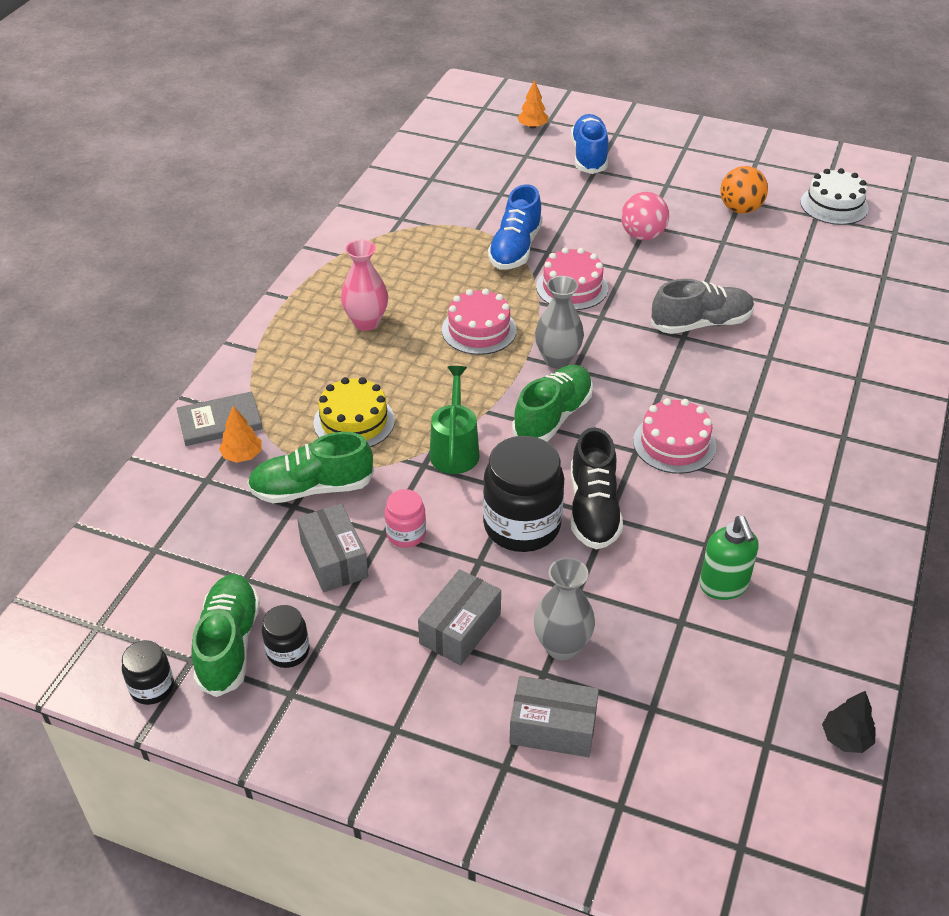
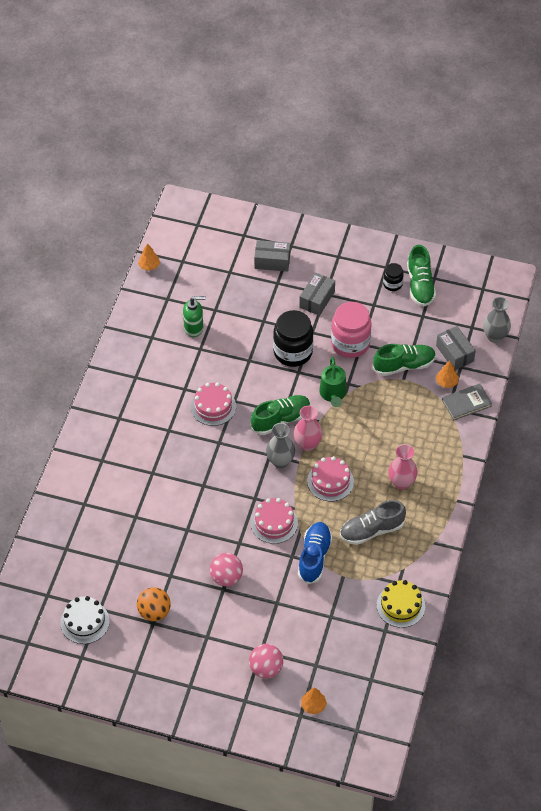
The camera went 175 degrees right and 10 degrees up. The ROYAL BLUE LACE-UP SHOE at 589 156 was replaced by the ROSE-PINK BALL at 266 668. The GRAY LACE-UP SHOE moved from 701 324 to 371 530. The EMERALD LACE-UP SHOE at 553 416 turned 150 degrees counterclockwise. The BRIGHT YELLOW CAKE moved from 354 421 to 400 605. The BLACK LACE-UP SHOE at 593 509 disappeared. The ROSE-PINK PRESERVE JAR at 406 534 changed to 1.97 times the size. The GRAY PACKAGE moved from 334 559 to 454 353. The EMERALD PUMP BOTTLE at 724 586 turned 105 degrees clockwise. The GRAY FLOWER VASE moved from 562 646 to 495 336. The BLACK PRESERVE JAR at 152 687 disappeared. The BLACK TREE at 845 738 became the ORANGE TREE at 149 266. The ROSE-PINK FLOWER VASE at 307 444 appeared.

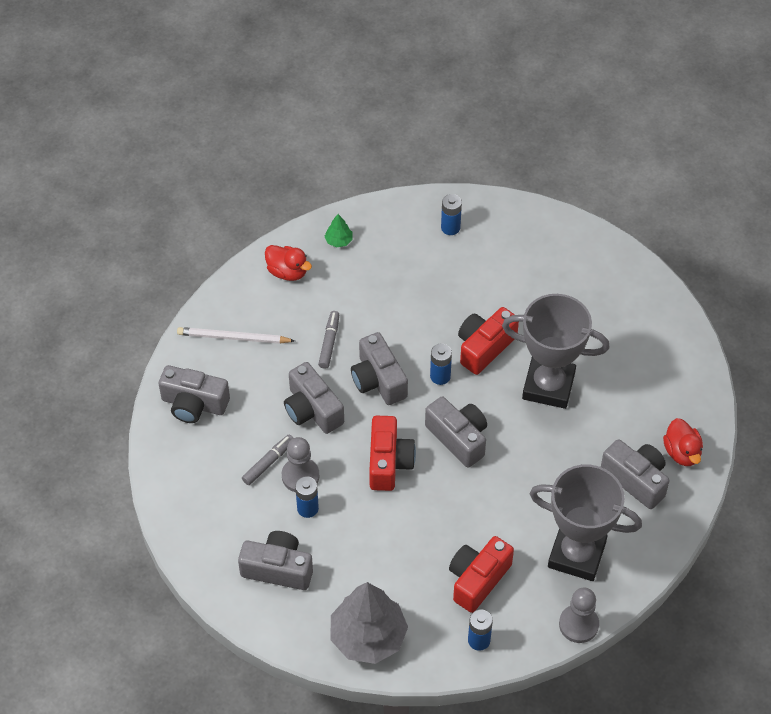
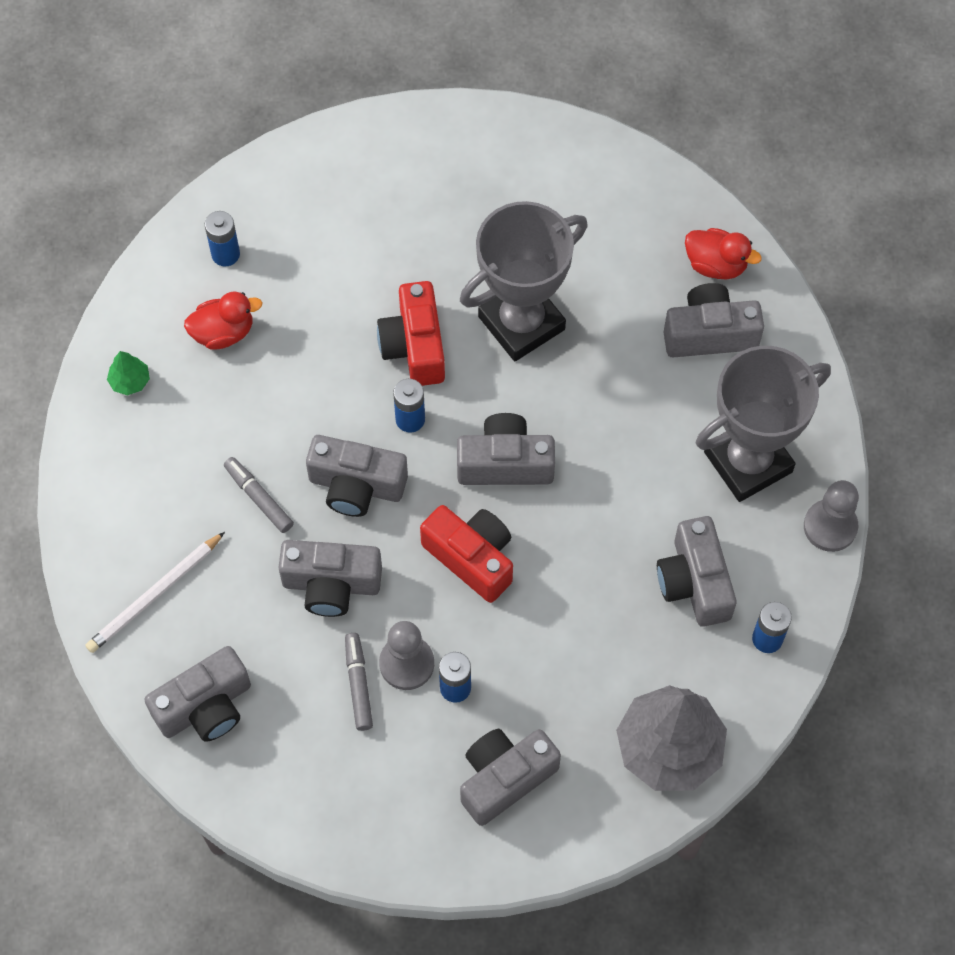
The camera went 50 degrees left and 10 degrees up. The RED TOY DUCK moved from 287 272 to 223 332. The RED PHOTO CAMERA at 478 579 became the GRAY PHOTO CAMERA at 694 582.

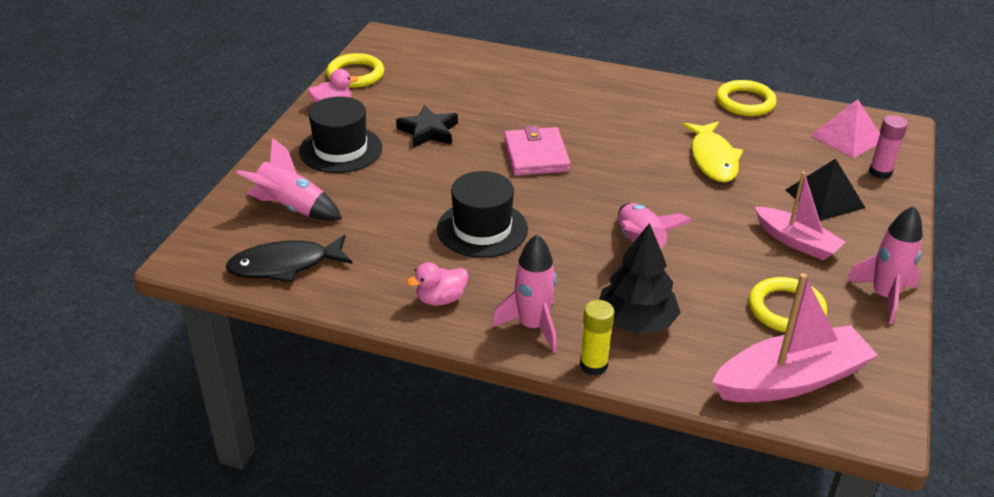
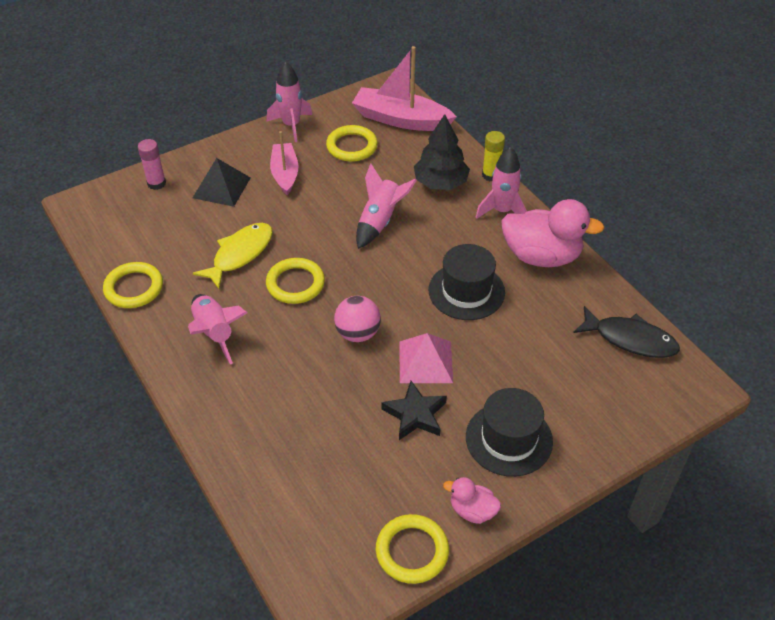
The camera went 140 degrees left and 10 degrees up. The ROSE-PINK PYRAMID moved from 847 137 to 425 362. The ROSE-PINK CARD WALLET at 536 155 was replaced by the ROSE-PINK BALL at 358 333. The ROSE-PINK TOY ROCKET moved from 292 208 to 214 333. The ROSE-PINK TOY DUCK at 440 299 changed to 2.03 times the size. The BRIGHT YELLOW RING at 295 284 appeared.

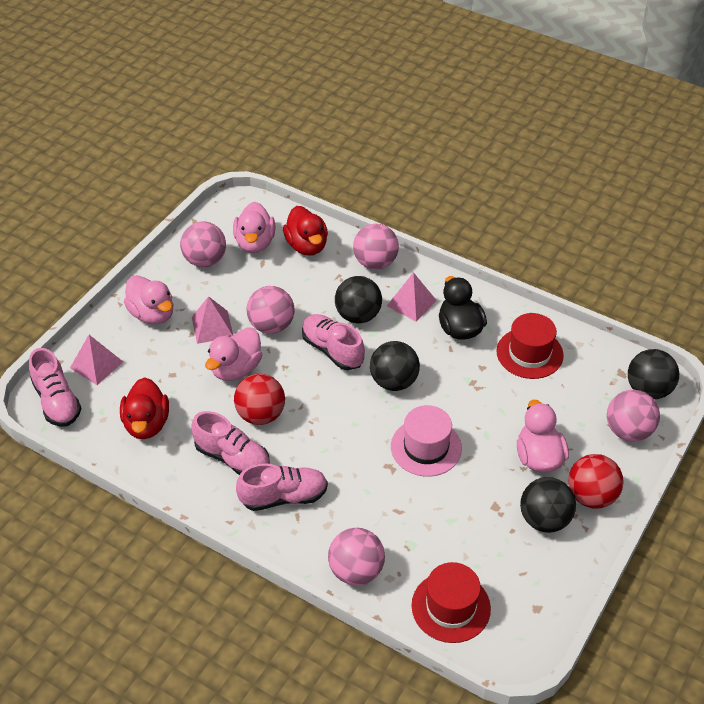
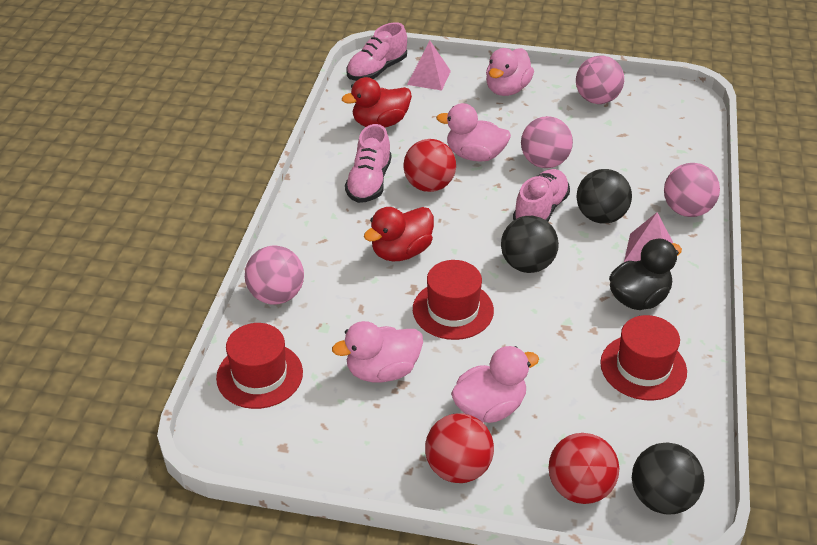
The camera went 70 degrees right and 5 degrees down. The ROSE-PINK TOY DUCK moved from 255 243 to 382 371. The RED TOY DUCK moved from 307 246 to 401 252. The ROSE-PINK PYRAMID at 212 327 disappeared. The ROSE-PINK BALL at 628 431 became the RED BALL at 579 488. The ROSE-PINK TALL HAT at 426 447 became the RED TALL HAT at 453 310. The ROSE-PINK LACE-UP SHOE at 283 497 disappeared. The BLACK BALL at 544 519 disappeared.

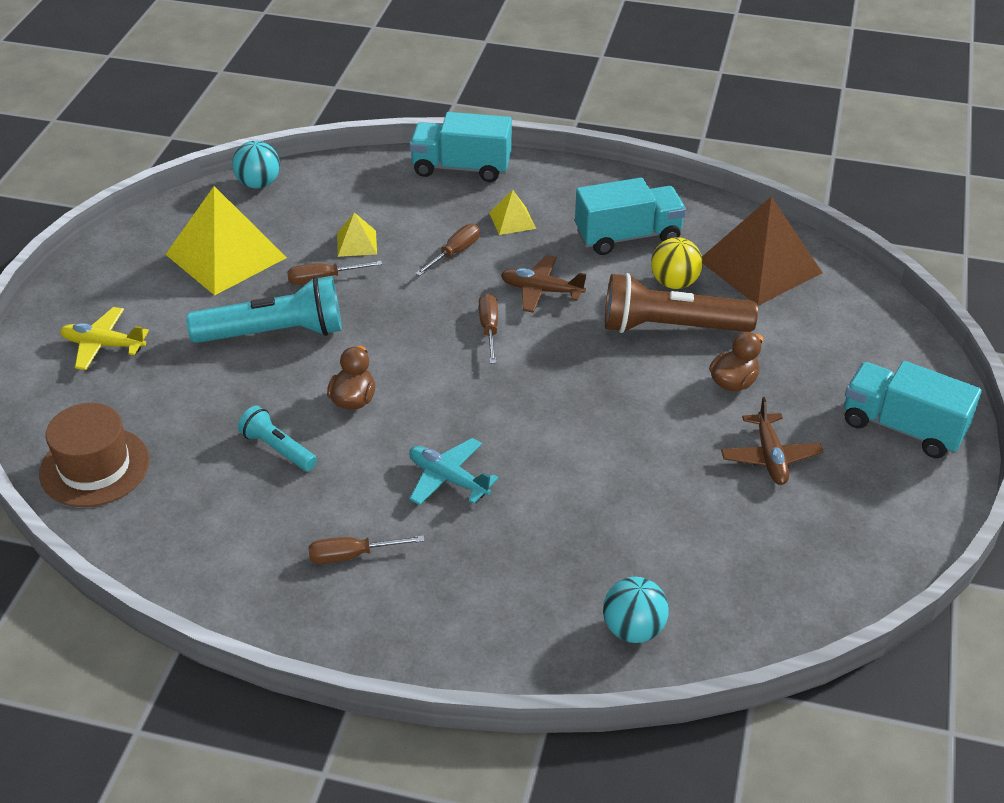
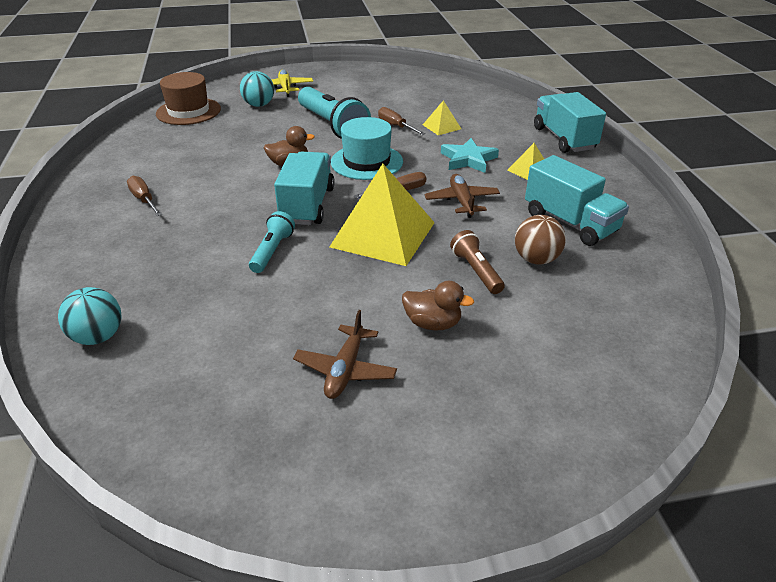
The camera went 65 degrees right and 5 degrees down. The TEAL BALL moved from 259 184 to 259 105. The BRIGHT YELLOW PYRAMID moved from 226 255 to 383 234. The RUSSET PYRAMID at 759 266 disappeared. The RUSSET SCREWDRIVER at 455 253 was replaced by the TEAL FIVE-POINTED STAR at 468 159. The BRIGHT YELLOW BALL at 674 283 became the RUSSET BALL at 536 259. The RUSSET TORCH at 671 327 changed to 0.54 times the size. The TEAL TRUCK moved from 902 427 to 307 205. The RUSSET PLANE at 770 457 turned 45 degrees counterclockwise. The TEAL TORCH moved from 278 449 to 272 251. The TEAL PLANE at 448 479 disappeared. The TEAL TALL HAT at 366 162 appeared.

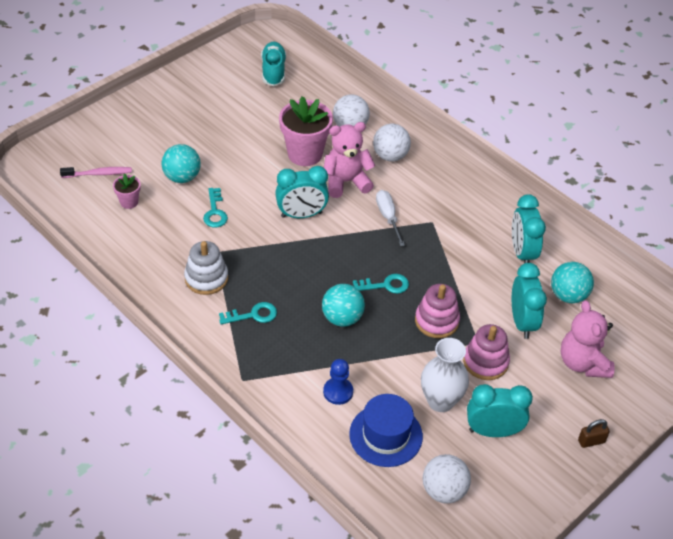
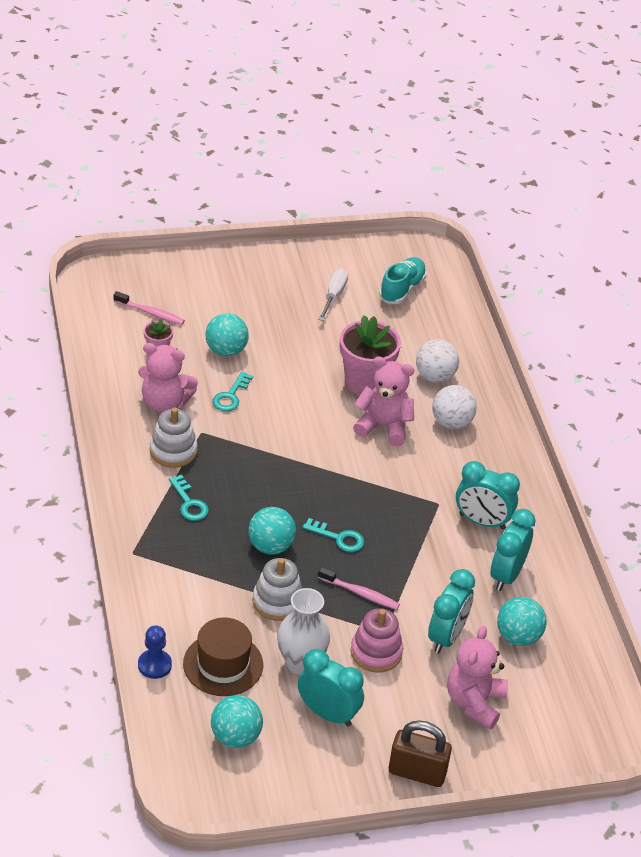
The camera went 30 degrees right and 5 degrees down. The TEAL BEDSIDE CLOCK moved from 301 215 to 482 521. The WHITE SCREWDRIVER moved from 388 217 to 333 296. The ROSE-PINK RING STACKER at 436 321 was replaced by the ROSE-PINK TOOTH BRUSH at 360 593. The TEAL DOOR KEY at 253 315 turned 45 degrees clockwise. The ROYAL BLUE PAWN moved from 338 392 to 154 665. The ROYAL BLUE TALL HAT at 386 435 became the RUSSET TALL HAT at 223 664. The RUSSET SMALL LOCK at 591 441 changed to 1.87 times the size. The WHITE BALL at 444 490 became the TEAL BALL at 235 737. The ROSE-PINK TEDDY BEAR at 165 403 appeared. The WHITE RING STACKER at 277 601 appeared.

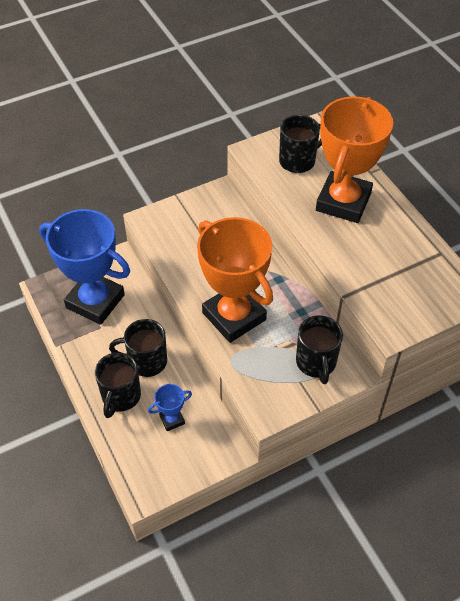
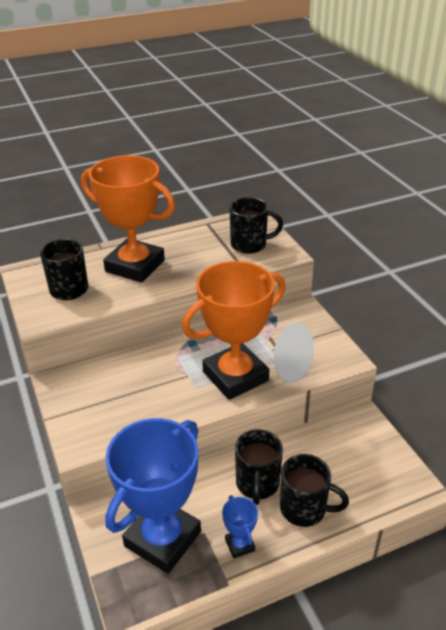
The camera went 85 degrees left and 15 degrees down. The BLACK MUG moved from 316 363 to 250 245. The ROYAL BLUE AWARD CUP moved from 172 420 to 240 545.

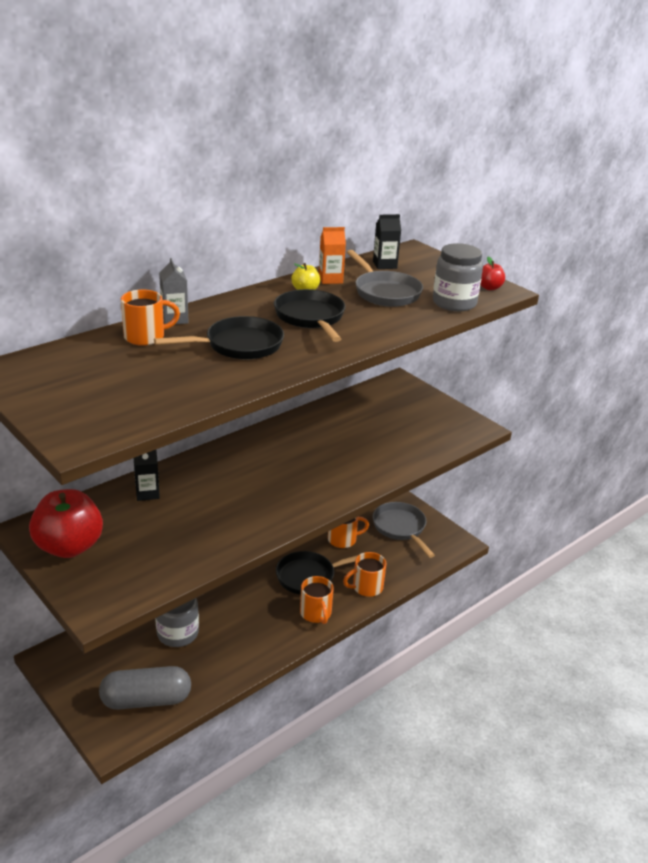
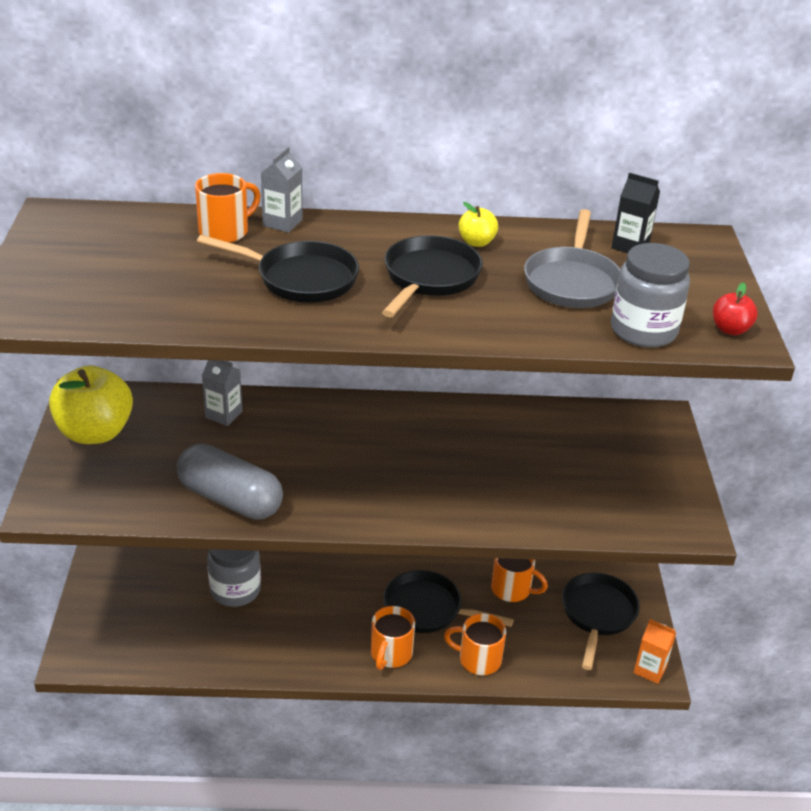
The camera went 40 degrees right and 5 degrees up. The ORANGE JUICE CARTON moved from 330 279 to 650 669. The ORANGE MUG at 146 337 turned 60 degrees counterclockwise. The BLACK JUICE CARTON at 147 493 became the GRAY JUICE CARTON at 223 414. The RED APPLE FRUIT at 69 547 became the BRIGHT YELLOW APPLE FRUIT at 95 432. The GRAY SKILLET at 400 528 became the BLACK SKILLET at 597 614. The GRAY PILL moved from 146 700 to 230 499.

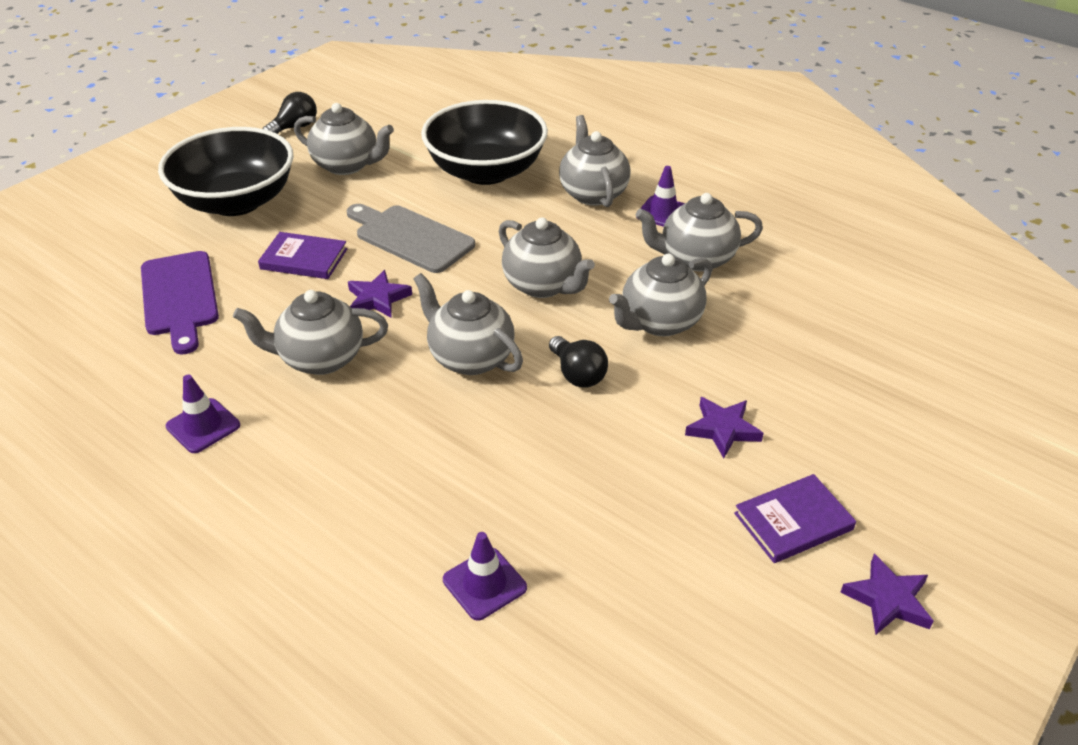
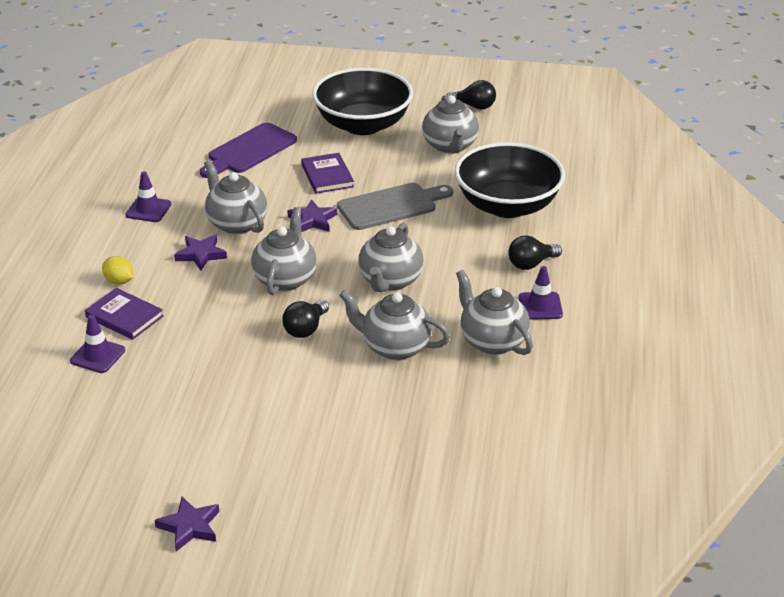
The camera went 60 degrees right and 5 degrees down. The GRAY TEA POT at 593 193 was replaced by the BLACK LIGHTBULB at 531 264. The GRAY BREAD BOARD at 410 237 turned 60 degrees clockwise. The ROYAL PURPLE FIVE-POINTED STAR moved from 722 429 to 201 255. The ROYAL PURPLE HARDCOVER moved from 793 521 to 124 316. The BRIGHT YELLOW LEMON at 119 281 appeared.

